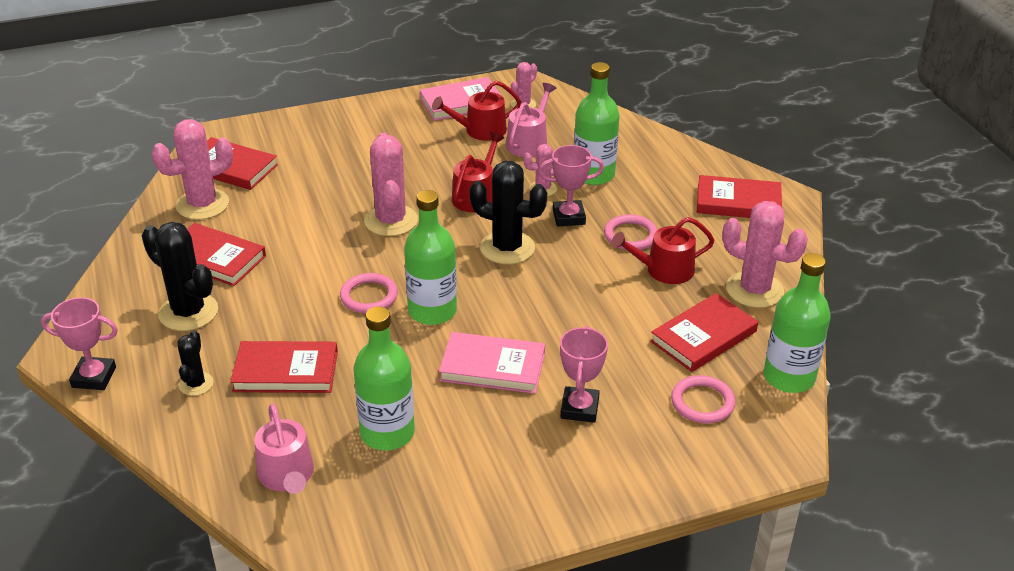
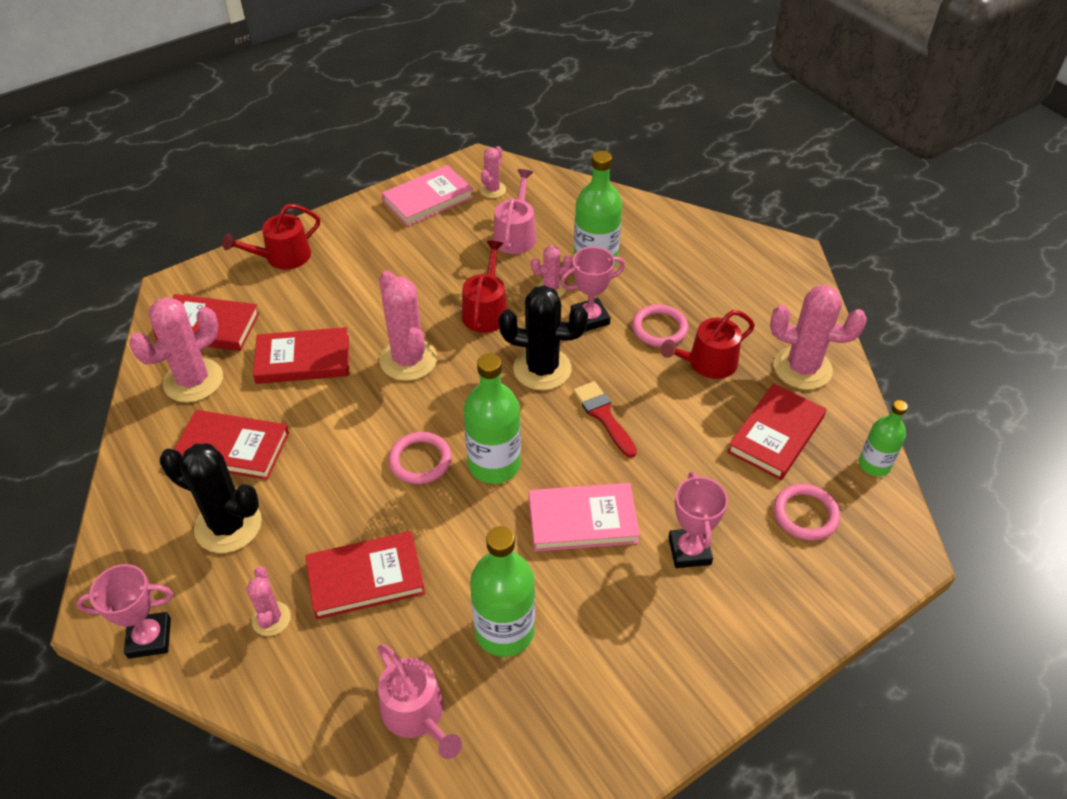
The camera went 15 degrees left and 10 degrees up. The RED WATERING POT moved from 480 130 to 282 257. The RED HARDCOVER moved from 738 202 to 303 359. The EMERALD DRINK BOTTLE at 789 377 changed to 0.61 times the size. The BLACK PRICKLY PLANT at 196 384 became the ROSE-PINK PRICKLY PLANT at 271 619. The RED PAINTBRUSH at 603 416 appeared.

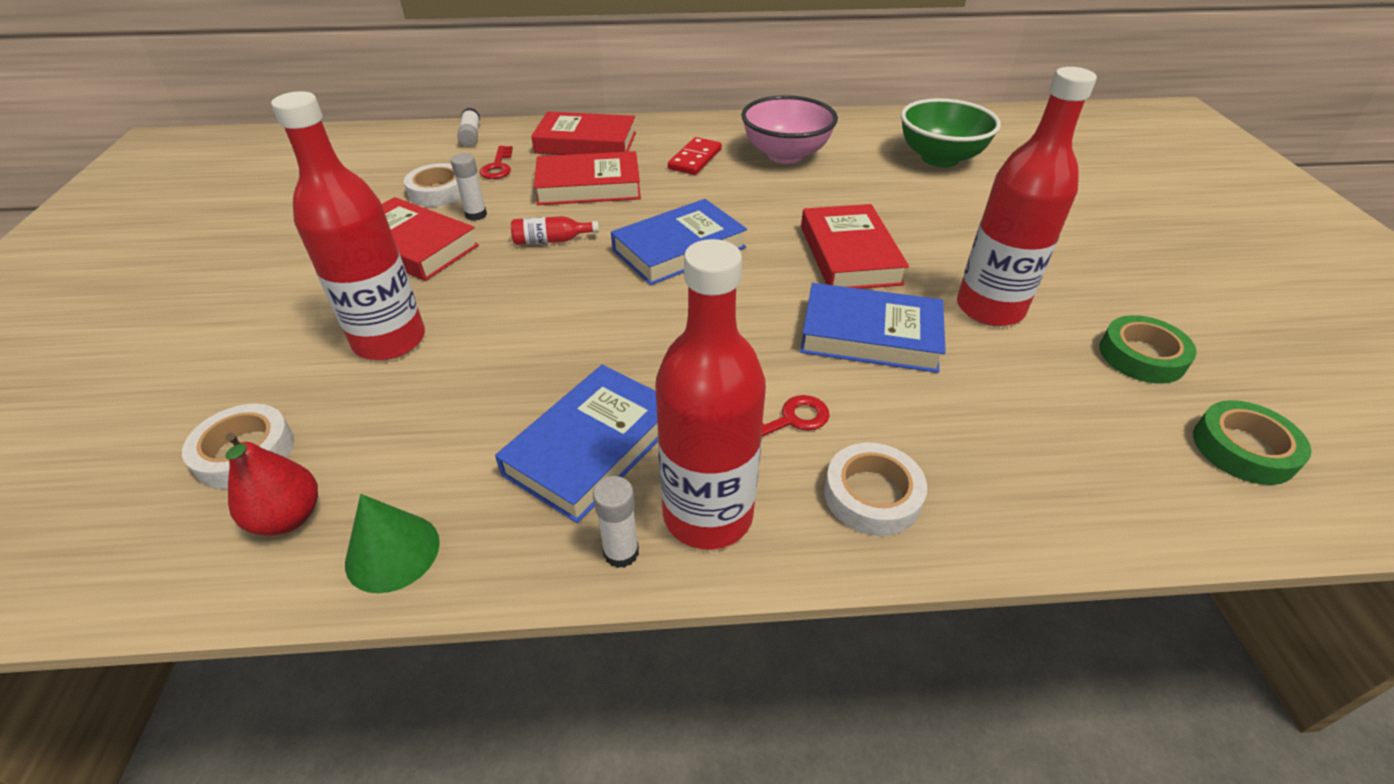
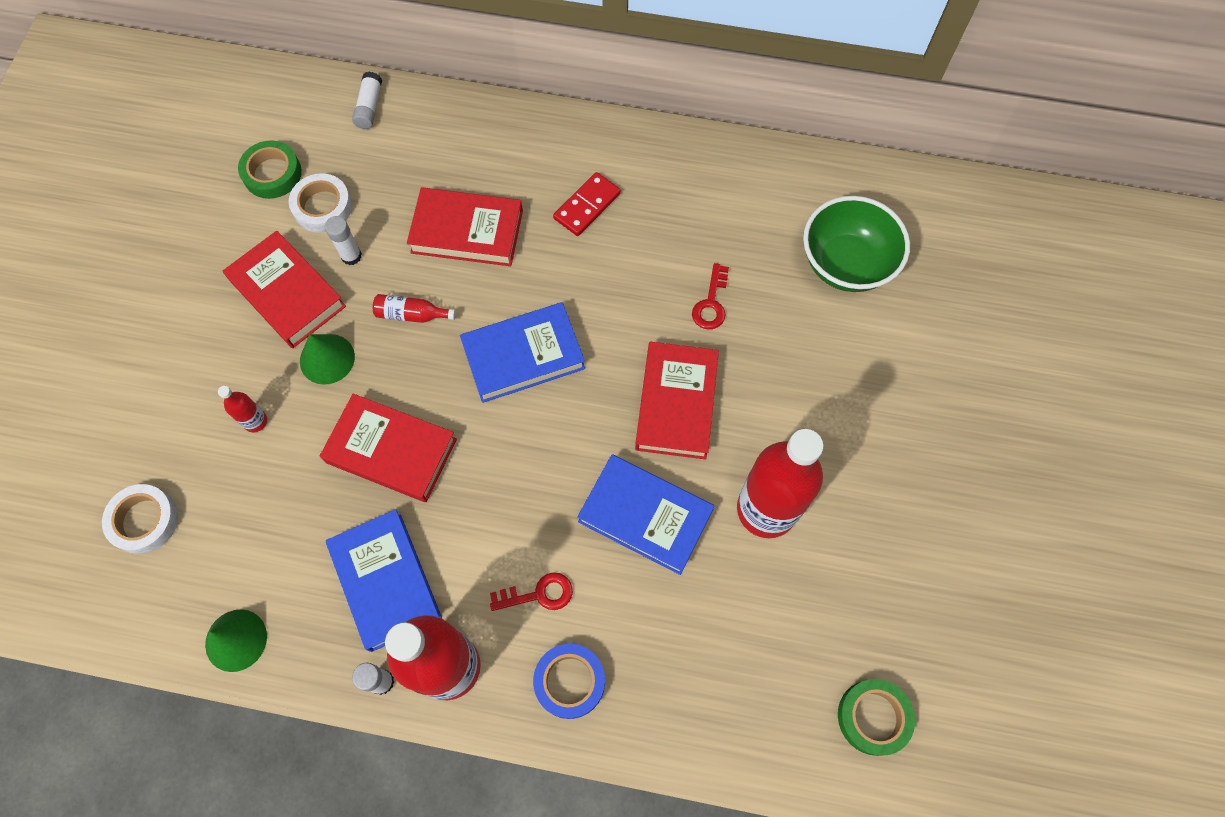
The camera went 15 degrees right and 25 degrees up. The RED DRINK BOTTLE at 390 340 changed to 0.42 times the size. The ROSE-PINK BOWL at 785 155 disappeared. The RED HARDCOVER moved from 586 143 to 391 451. The RED DOOR KEY moved from 498 166 to 711 303. The EMERALD TAPE moved from 1141 356 to 272 174. The ROYAL BLUE HARDCOVER at 592 447 turned 75 degrees counterclockwise. The RED PEAR FRUIT at 288 517 disappeared. The WHITE TAPE at 872 495 became the ROYAL BLUE TAPE at 569 681. The EMERALD SOLID CONE at 327 359 appeared.

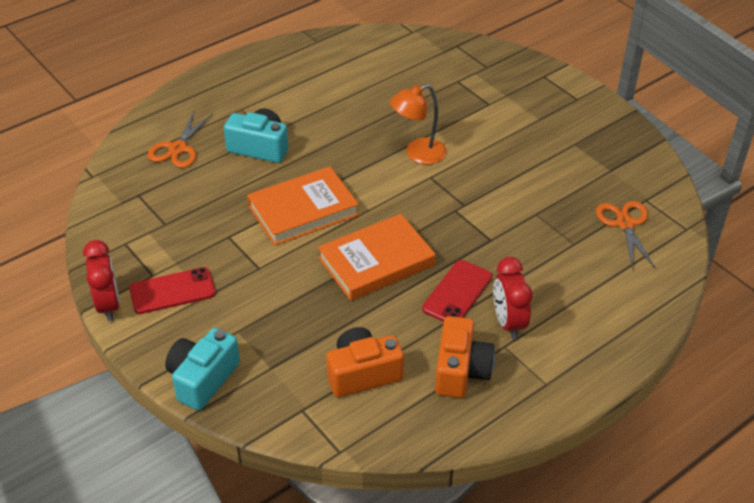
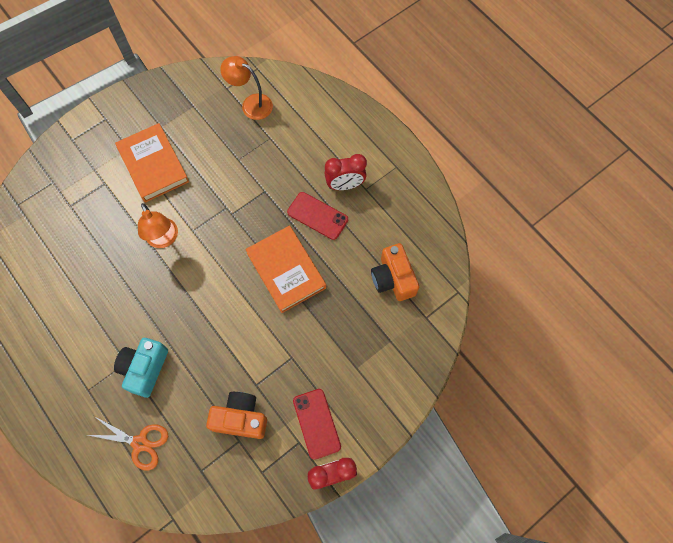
The camera went 90 degrees left and 25 degrees up. The ORANGE HARDCOVER moved from 303 210 to 153 165. The ORANGE PAIR OF SCISSORS at 625 224 was replaced by the ORANGE READING LAMP at 251 104. The ORANGE PHOTO CAMERA moved from 461 371 to 240 418. The TEAL PHOTO CAMERA at 202 379 disappeared.

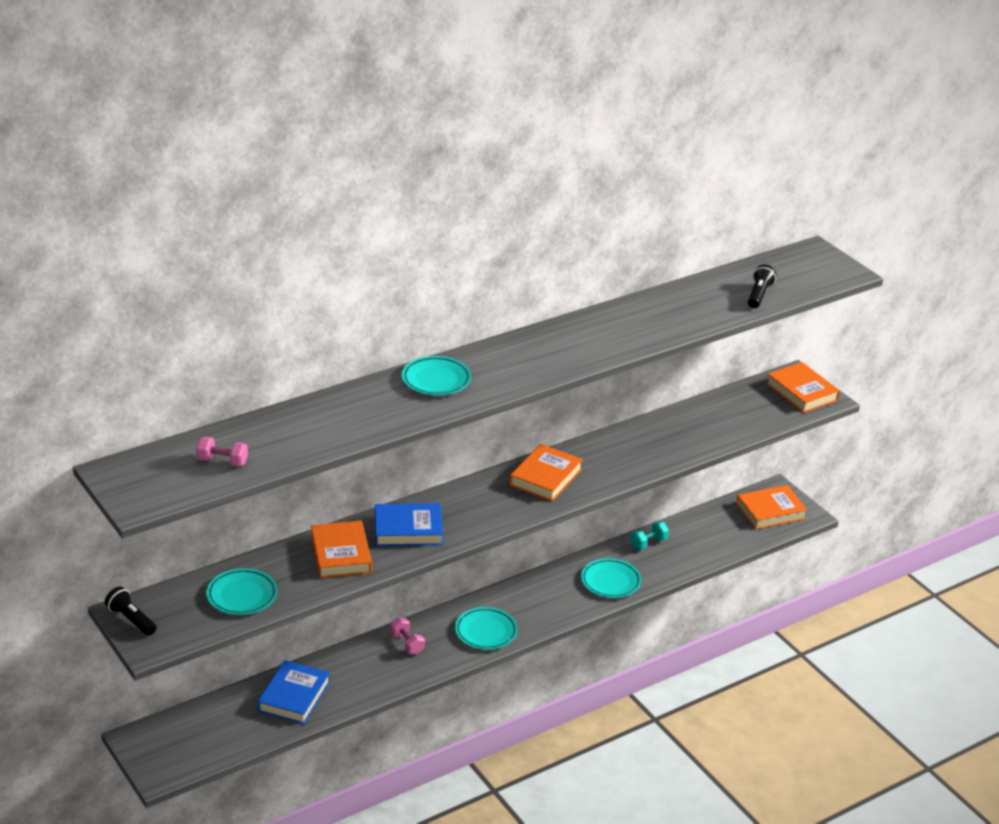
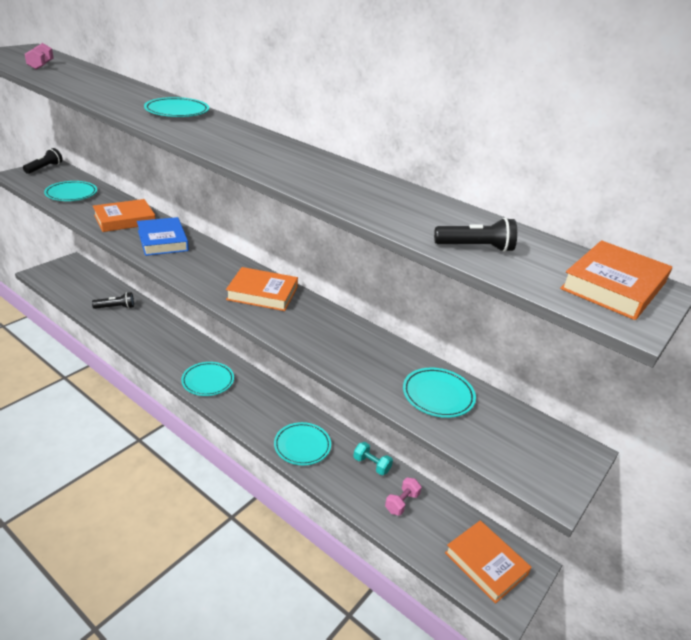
The camera went 70 degrees right and 0 degrees up. The ORANGE HARDCOVER moved from 802 392 to 613 286. The ROSE-PINK FREE WEIGHT moved from 407 644 to 401 502. The ROYAL BLUE HARDCOVER at 294 696 was replaced by the BLACK TORCH at 116 307. The TEAL DINNER PLATE at 438 395 appeared.

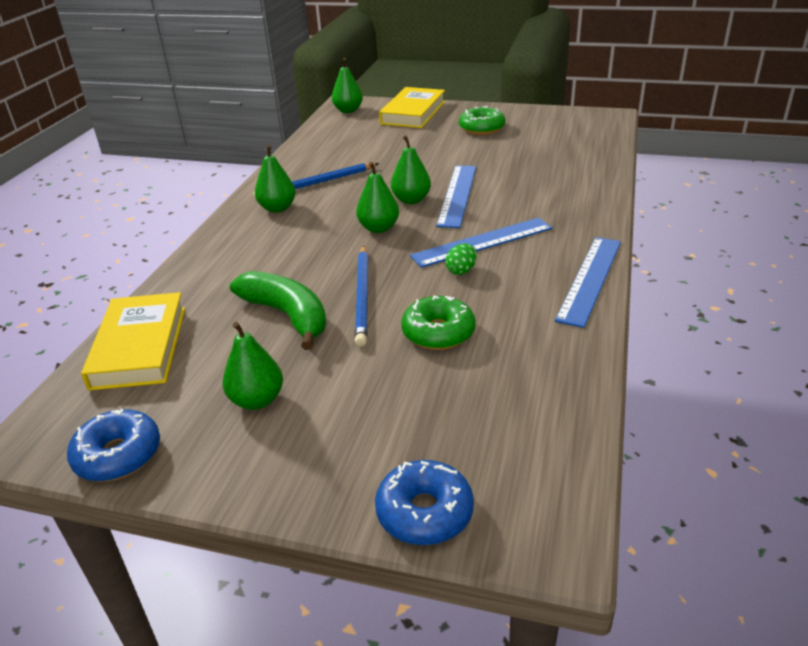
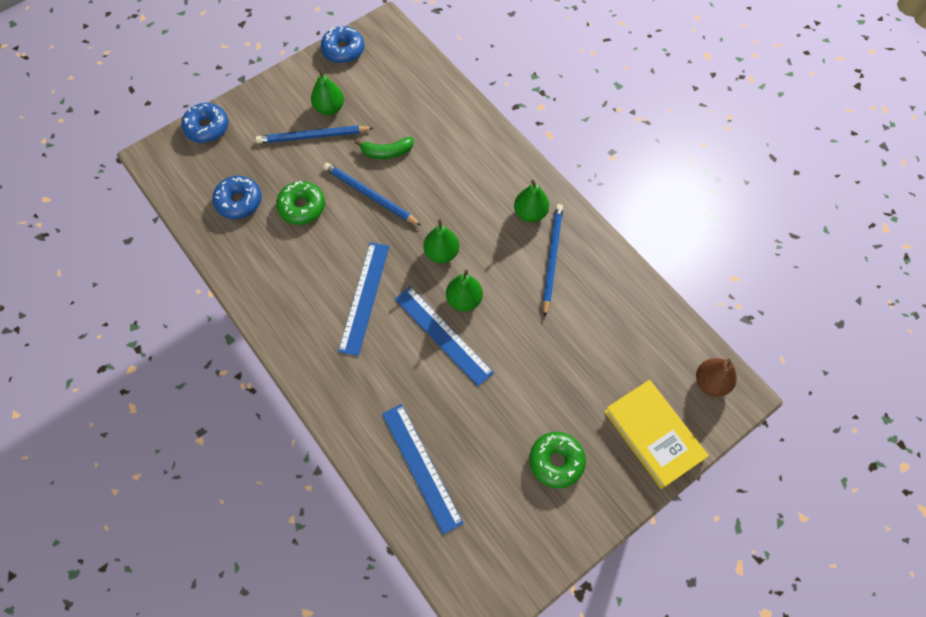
The camera went 125 degrees right and 30 degrees up. The EMERALD PEAR FRUIT at 348 110 became the RUSSET PEAR FRUIT at 710 382. The ROYAL BLUE MEASURING STICK moved from 590 279 to 421 467. The EMERALD EGG at 461 271 disappeared. The EMERALD BANANA at 287 315 changed to 0.63 times the size. The BRIGHT YELLOW HARDCOVER at 139 347 disappeared. The ROYAL BLUE WOODEN PENCIL at 312 136 appeared. The ROYAL BLUE DOUGHNUT at 239 201 appeared.

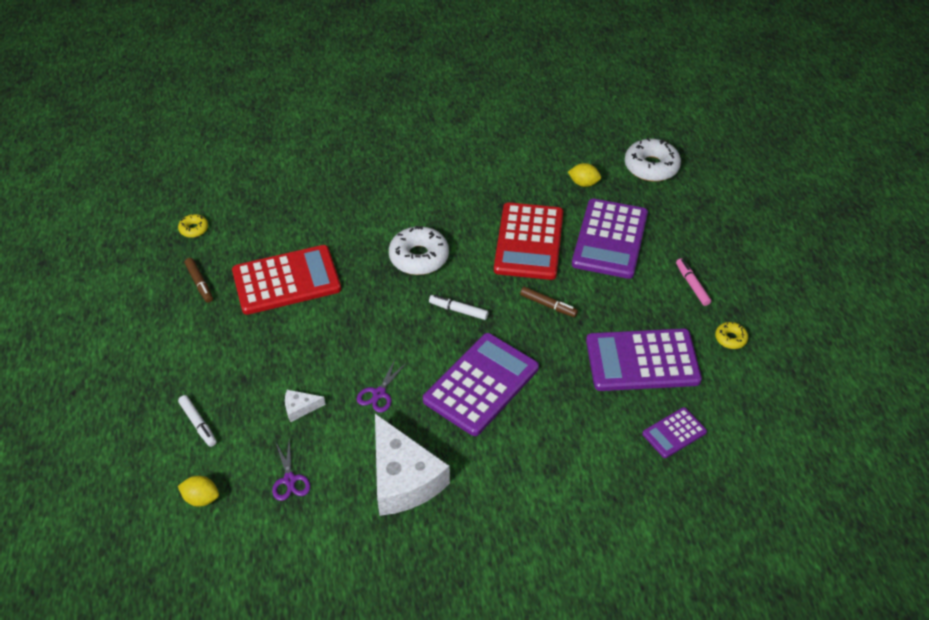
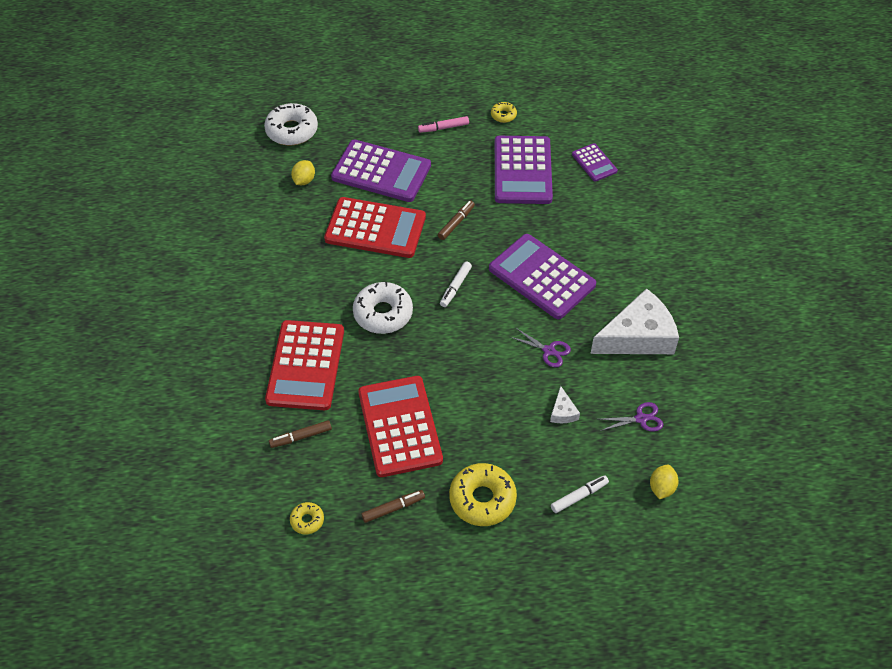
The camera went 85 degrees left and 5 degrees up. The RED POCKET CALCULATOR at 306 365 appeared. The RUSSET MARKER PEN at 301 437 appeared. The BRIGHT YELLOW DOUGHNUT at 482 499 appeared.

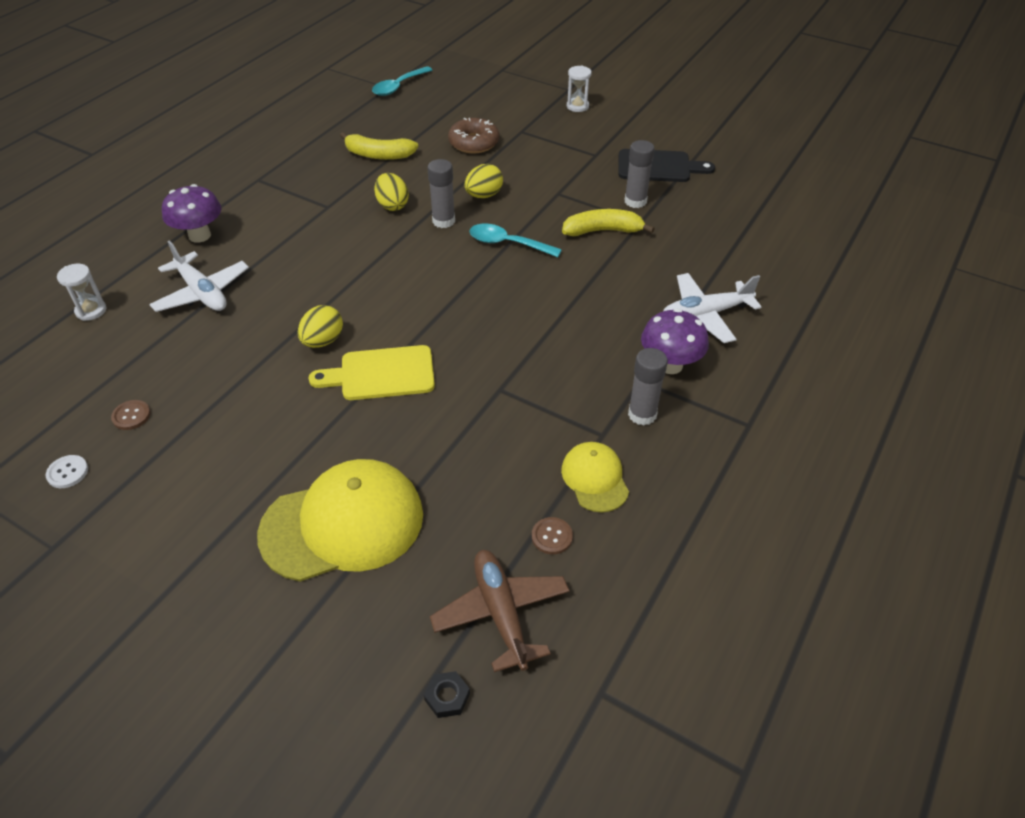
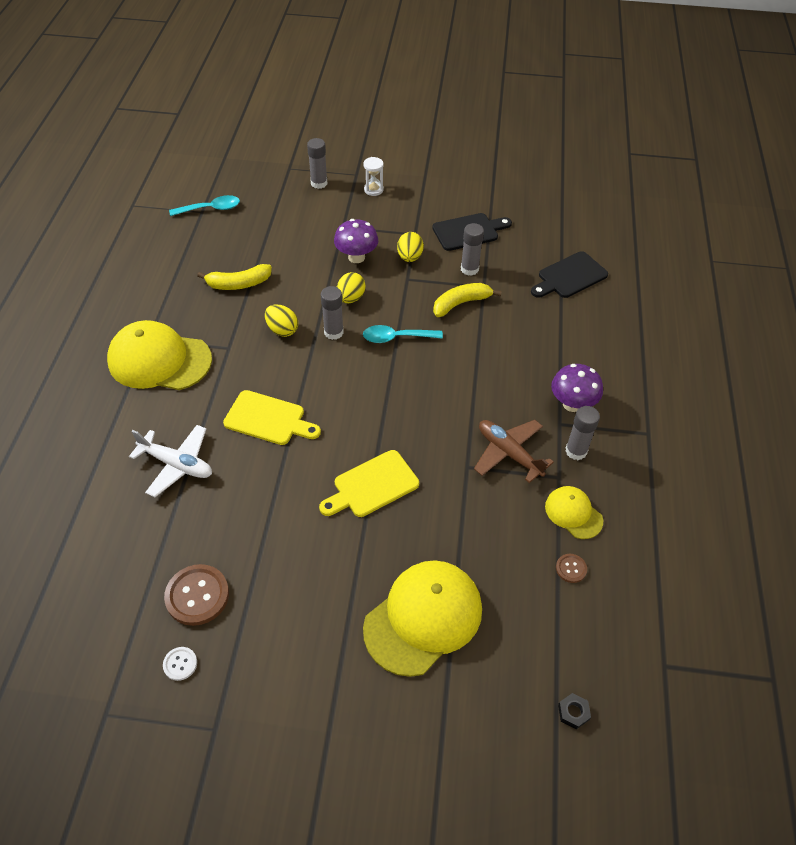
The camera went 25 degrees left and 5 degrees up. The TEAL TABLESPOON at 398 86 turned 120 degrees counterclockwise. The RUSSET DOUGHNUT at 474 143 disappeared. The ROYAL PURPLE TOADSTOOL moved from 199 235 to 356 257. The WHITE SANDGLASS at 91 311 disappeared. The WHITE PLANE at 705 314 disappeared. The BRIGHT YELLOW EGG moved from 323 341 to 409 257. The RUSSET SEWING BUTTON at 131 416 changed to 1.99 times the size. The RUSSET PLANE moved from 501 613 to 509 453. The GRAY GLUE at 319 183 appeared. The BLACK BREAD BOARD at 570 277 appeared. The BRIGHT YELLOW PEAKED CAP at 159 360 appeared. The BRIGHT YELLOW BREAD BOARD at 268 419 appeared.

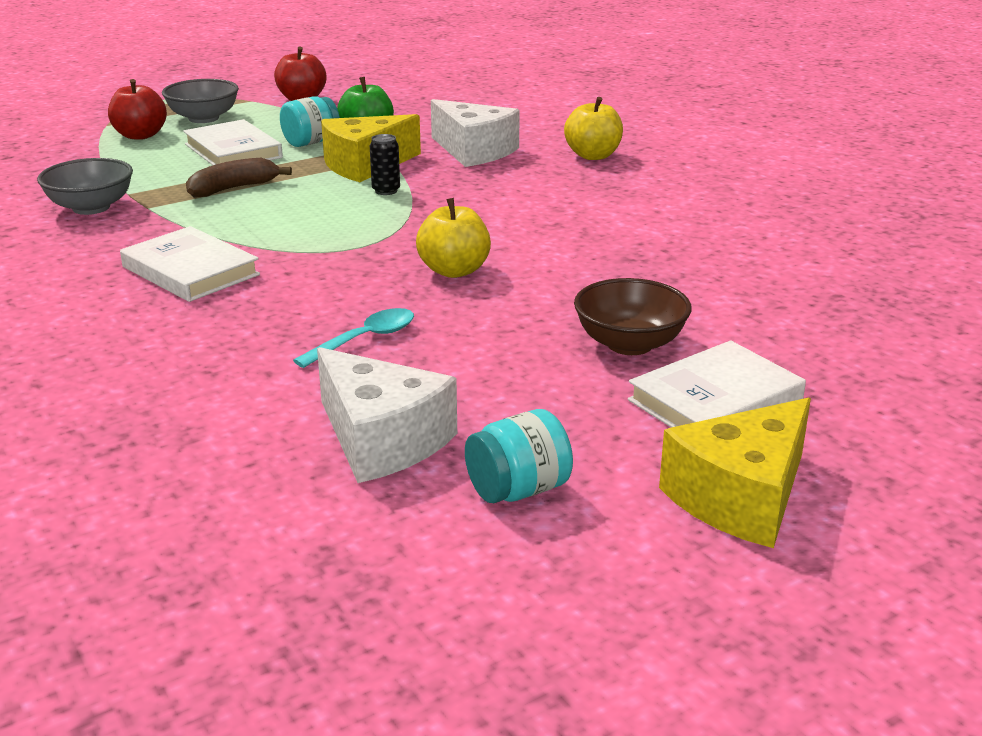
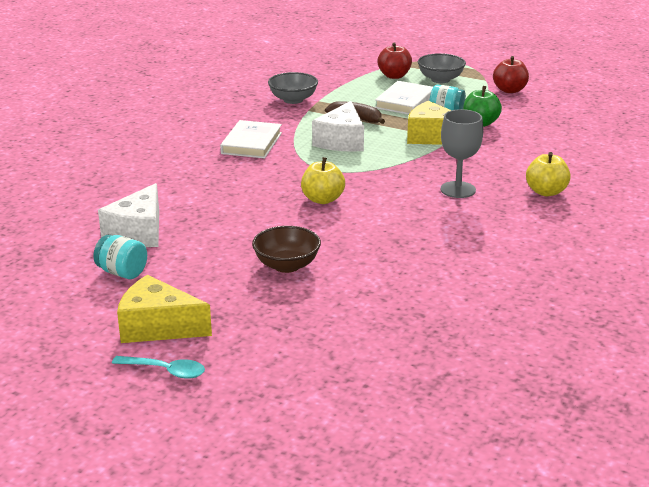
The camera went 60 degrees right and 0 degrees up. The WHITE PIECE OF CHEESE moved from 474 151 to 341 141. The BLACK SODA CAN at 386 191 disappeared. The TEAL TABLESPOON moved from 364 340 to 165 371. The WHITE HARDCOVER at 715 400 disappeared. The GRAY CHALICE at 458 190 appeared.

